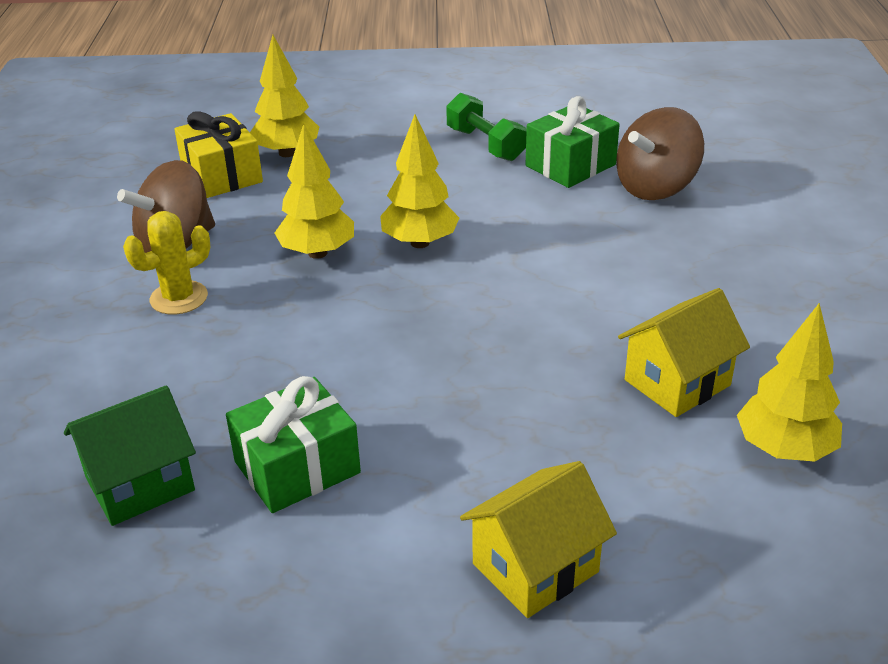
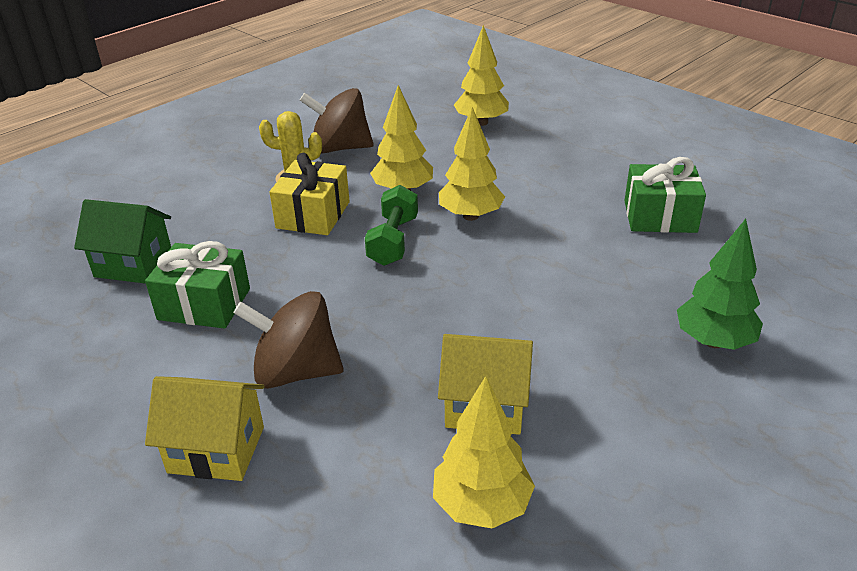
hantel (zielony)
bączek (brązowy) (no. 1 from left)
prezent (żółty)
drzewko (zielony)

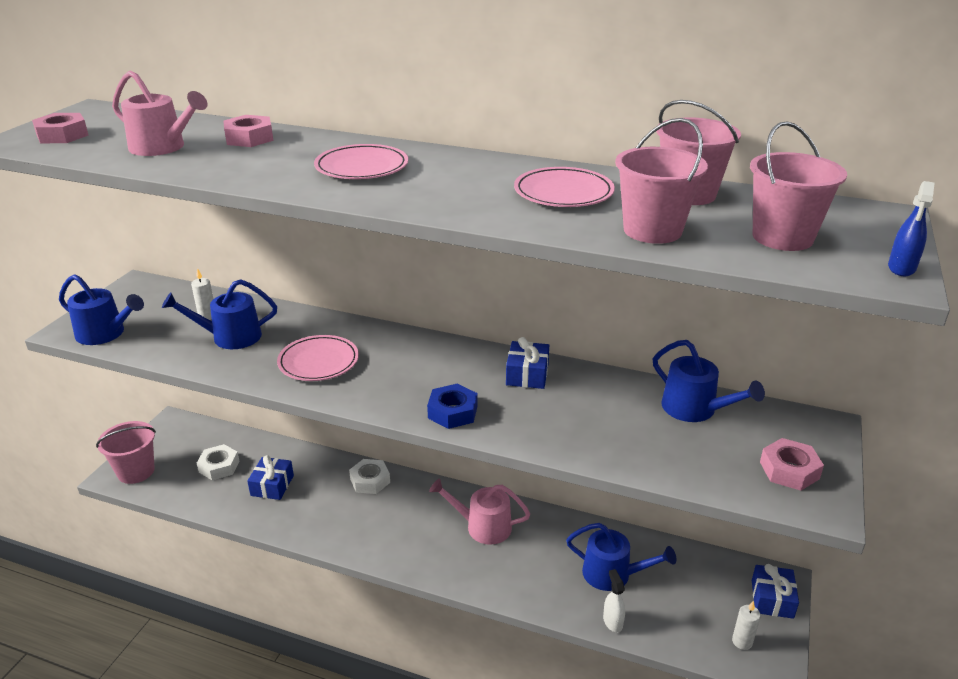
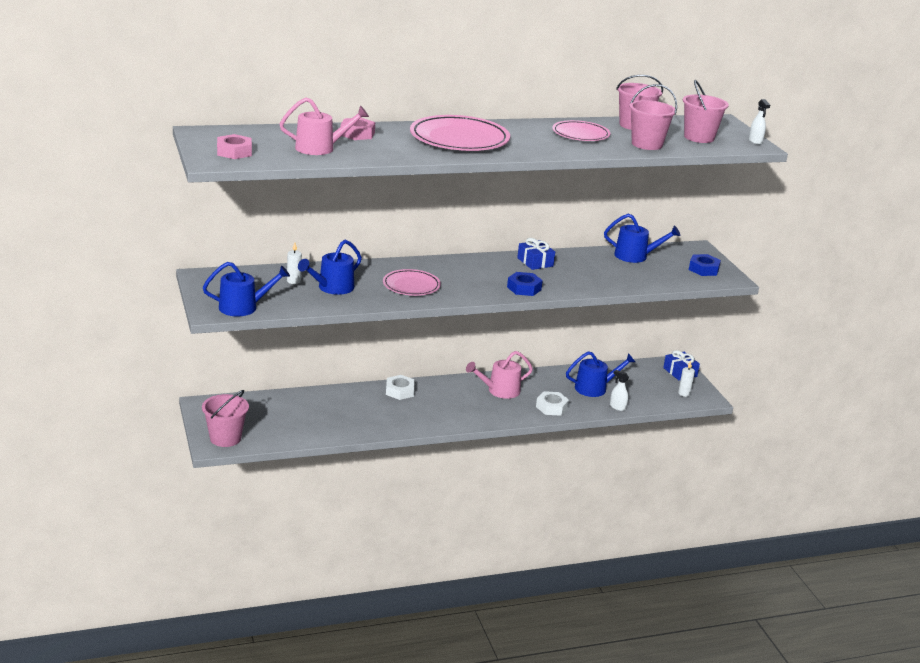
talerz (różowy) (no. 2 from left)
spryskiwacz (biały) (no. 2 from left)
nakrętka (niebieski) (no. 2 from left)
nakrętka (biały) (no. 2 from left)
prezent (niebieski) (no. 1 from left in the first image)

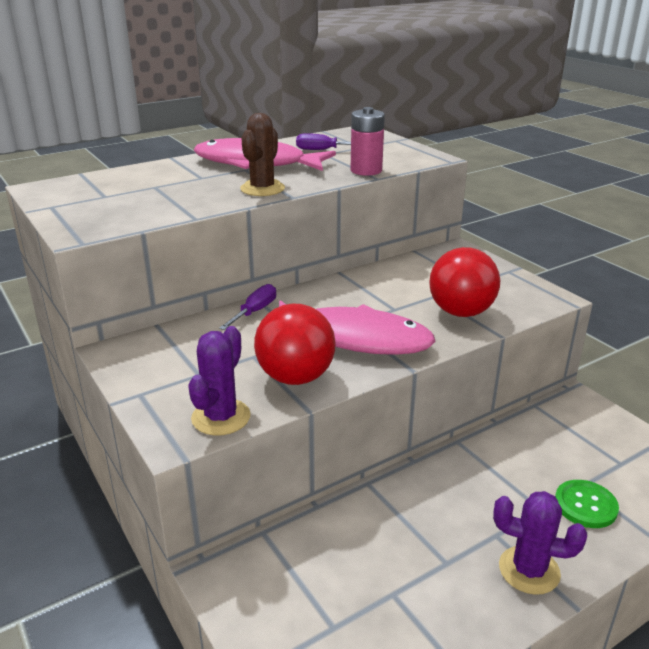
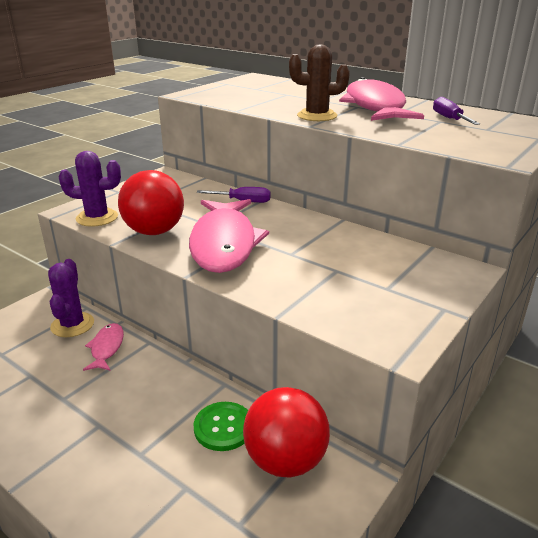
bateria (różowy)
piłka (czerwony) (no. 2 from left)
guzik (zielony)
kaktus (fioletowy) (no. 1 from left)
ryba (różowy) (no. 1 from left)

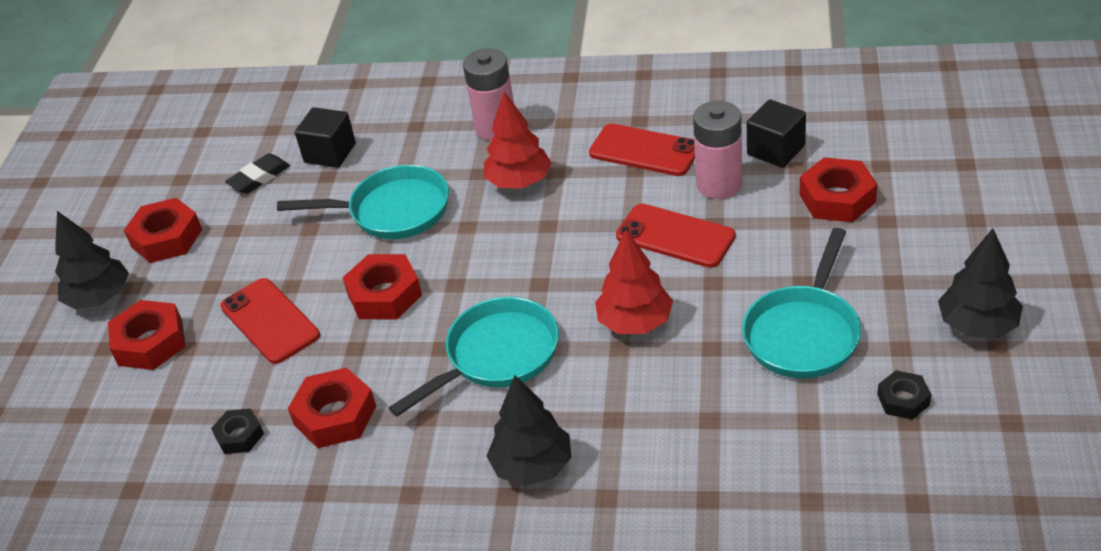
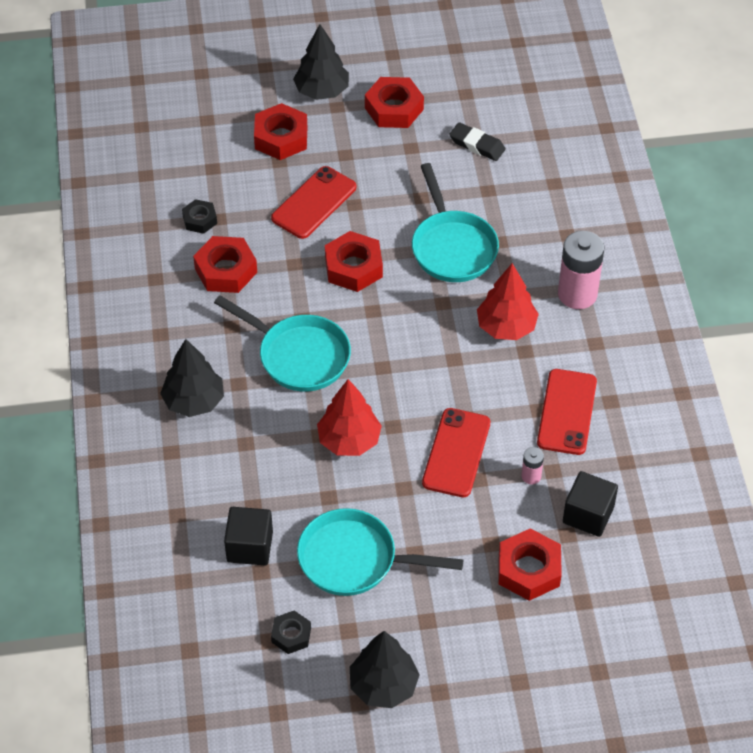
bateria (różowy) (no. 1 from left)
sześcian (czarny) (no. 1 from left)

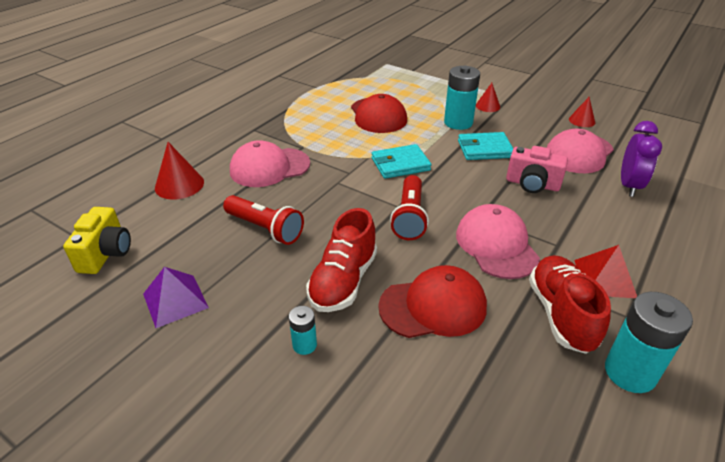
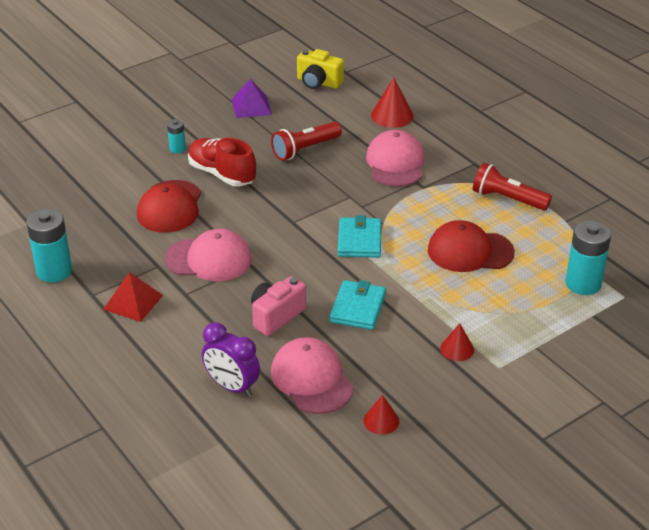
bateria (turkusowy) (no. 3 from left)
latarka (czerwony) (no. 2 from left)
but (czerwony) (no. 2 from left in the first image)

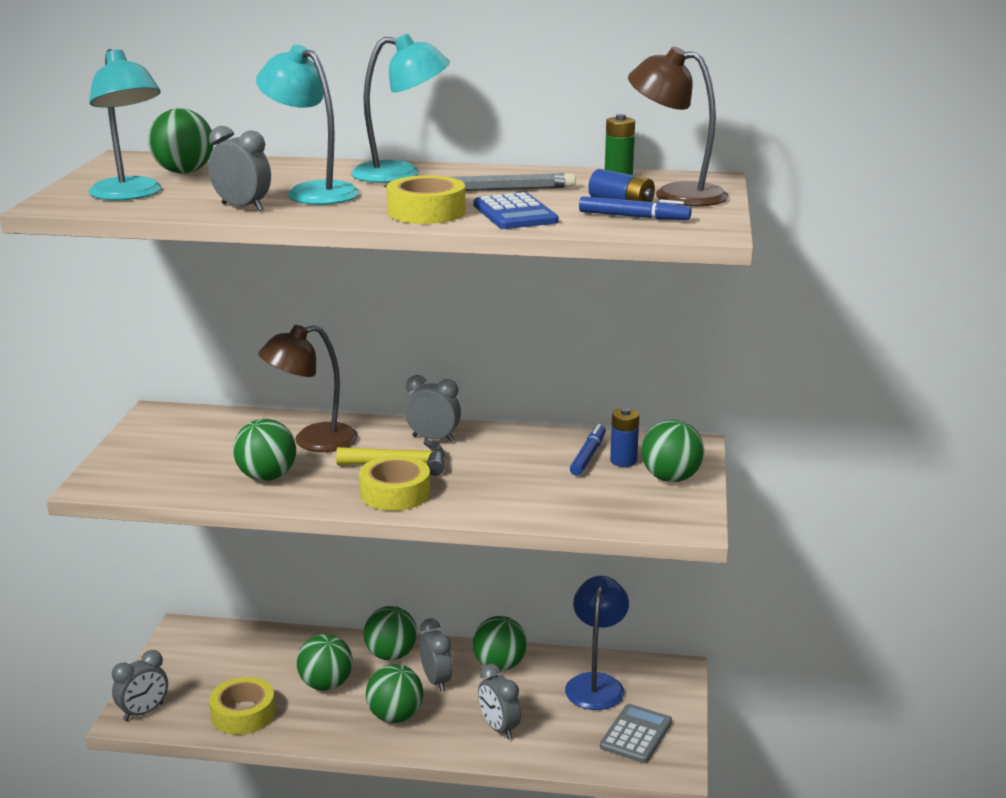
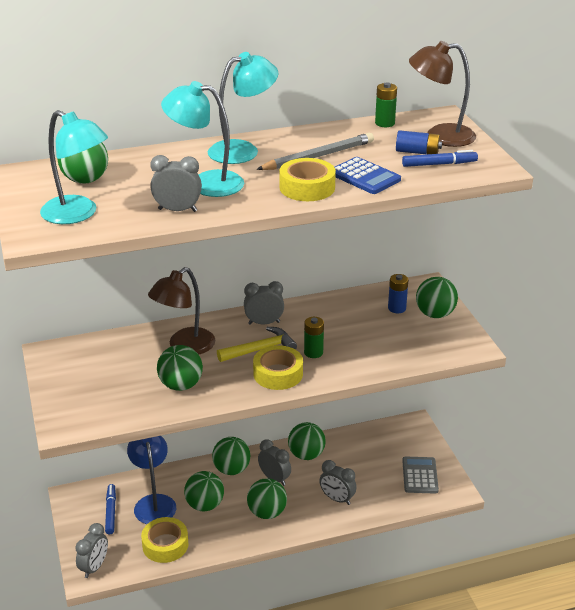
flamaster (niebieski) (no. 1 from left)
lampka (niebieski)
bateria (zielony) (no. 1 from left)

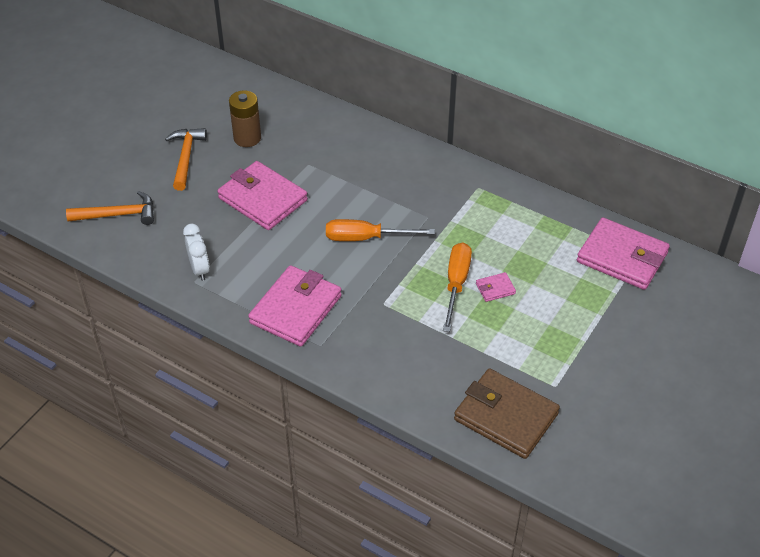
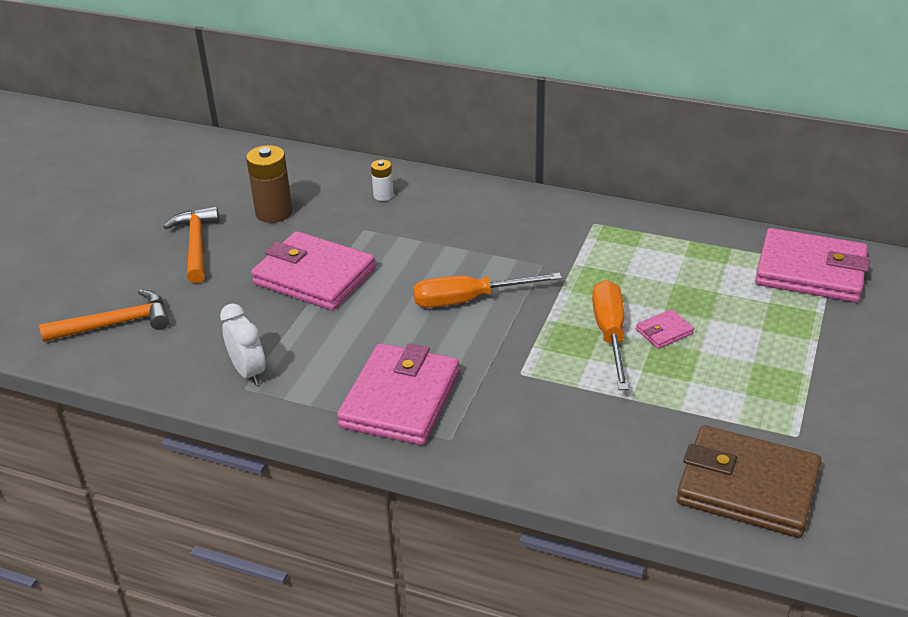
bateria (biały)

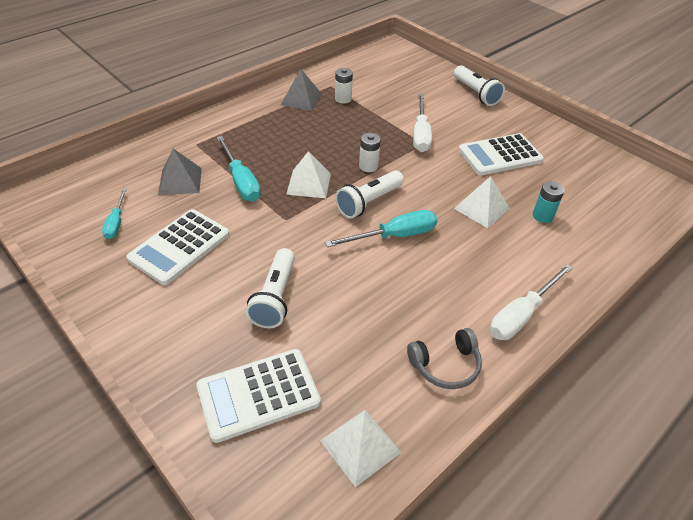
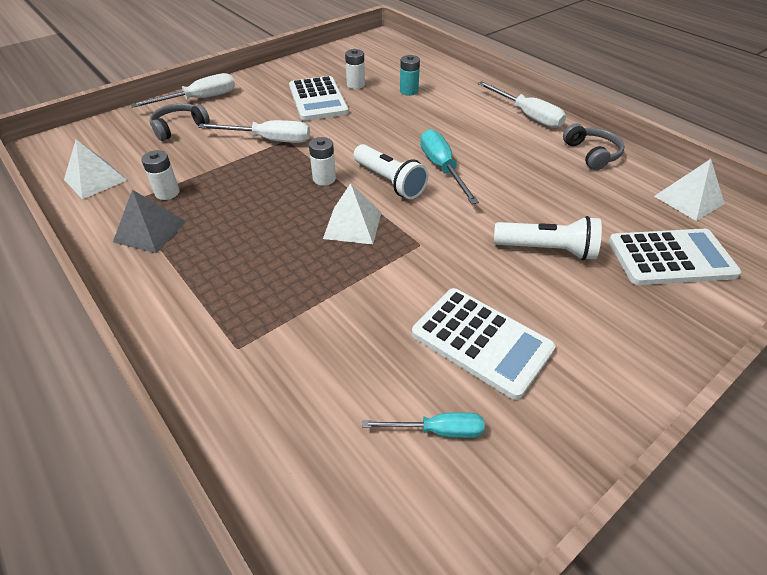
śrubokręt (biały) (no. 1 from left)
śrubokręt (turkusowy) (no. 2 from left in the first image)
piramida (szary) (no. 1 from left in the first image)
piramida (biały) (no. 1 from left)
kalkulator (biały) (no. 3 from left)
bateria (biały) (no. 3 from left)
słuchawki (szary) (no. 1 from left)

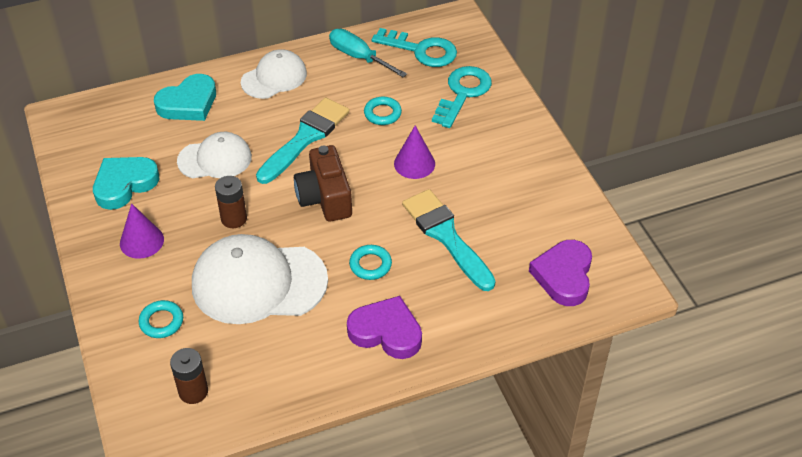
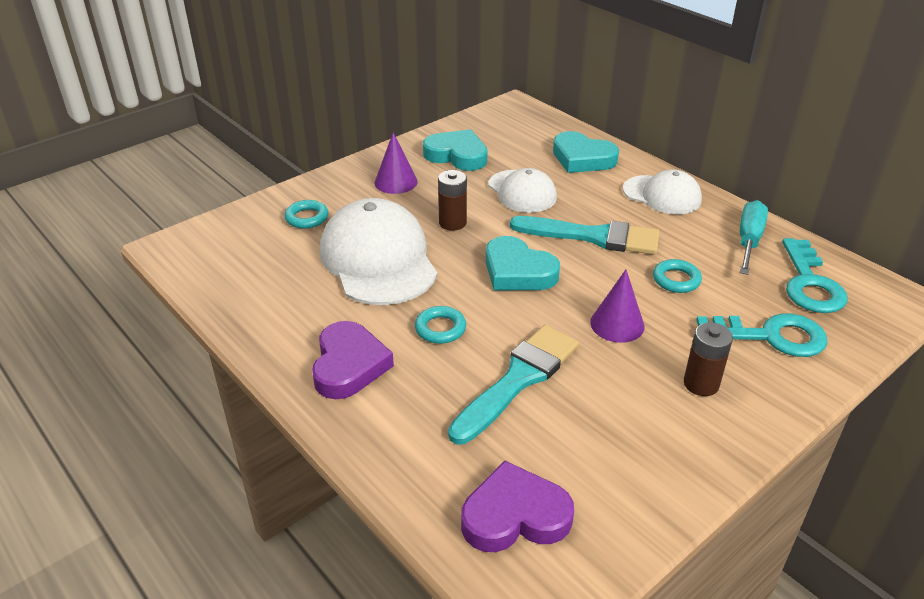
serce (turkusowy) (no. 2 from left)
bateria (brązowy) (no. 2 from left)

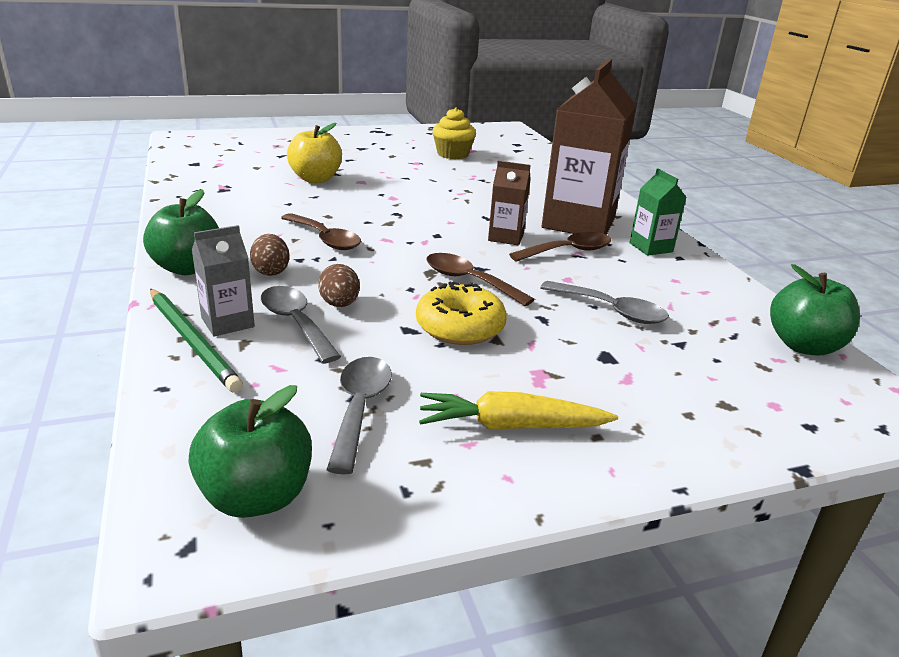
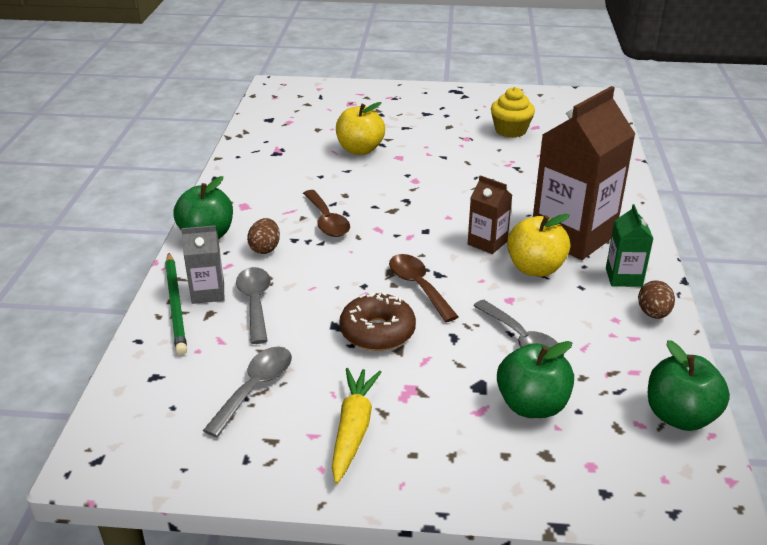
jabłko (żółty) (no. 2 from left)
jajko (brązowy) (no. 2 from left)
donut (brązowy)
jabłko (zielony) (no. 2 from left)
marchewka (żółty)

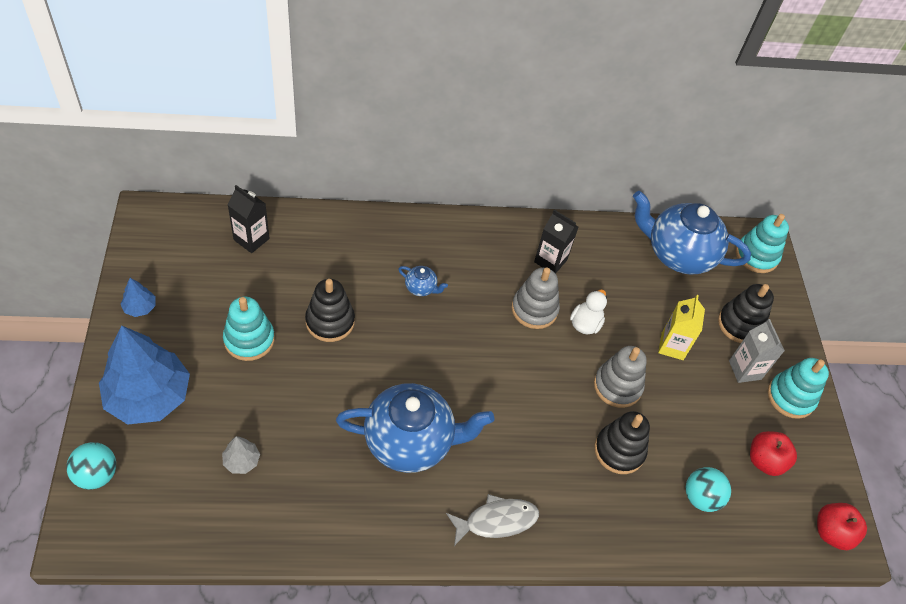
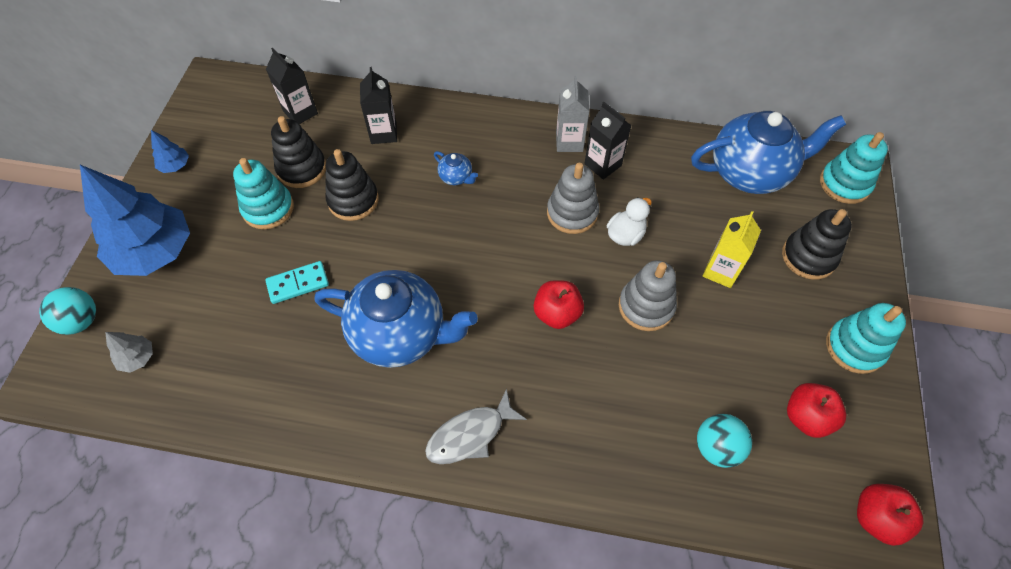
imbryk (niebieski) (no. 3 from left)
karton mleka (szary)
zabawka nakładanka (czarny) (no. 1 from left)
drzewko (szary)
ryba (szary)
karton mleka (czarny) (no. 2 from left)
kostka domina (turkusowy)
jabłko (czerwony) (no. 1 from left)

